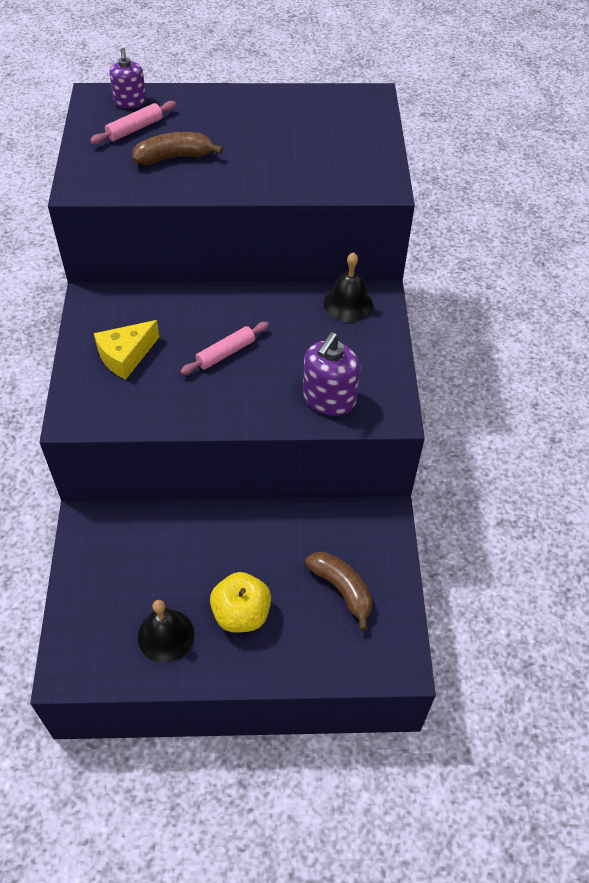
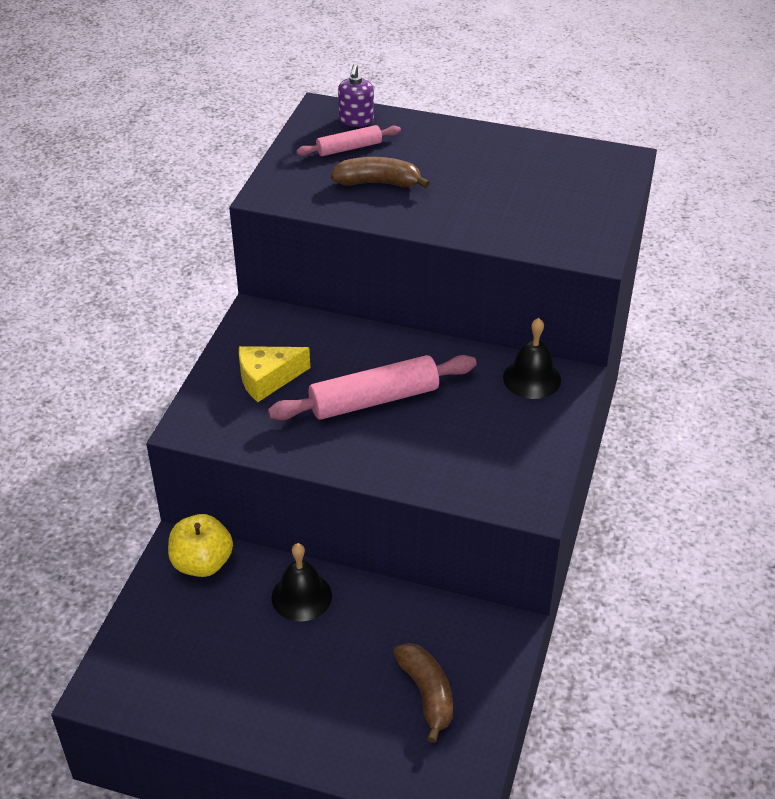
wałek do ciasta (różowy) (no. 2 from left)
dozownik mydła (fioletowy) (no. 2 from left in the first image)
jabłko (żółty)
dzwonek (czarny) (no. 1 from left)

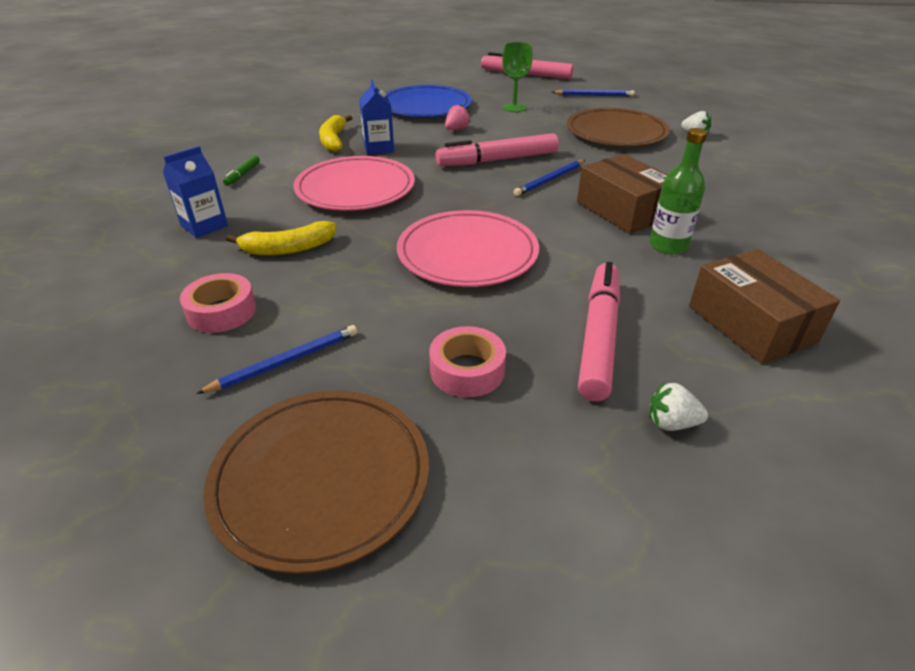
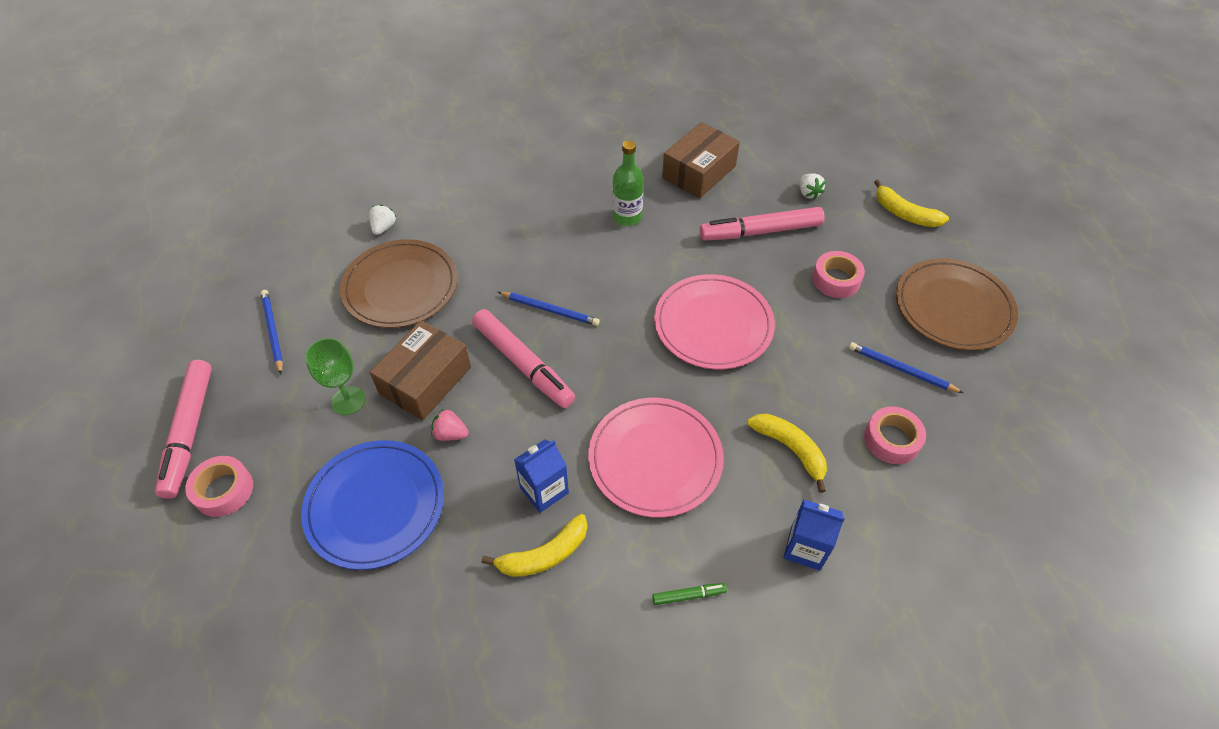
pudełko (brązowy) (no. 1 from left)
banan (żółty) (no. 3 from left)
taśma klejąca (różowy) (no. 1 from left)

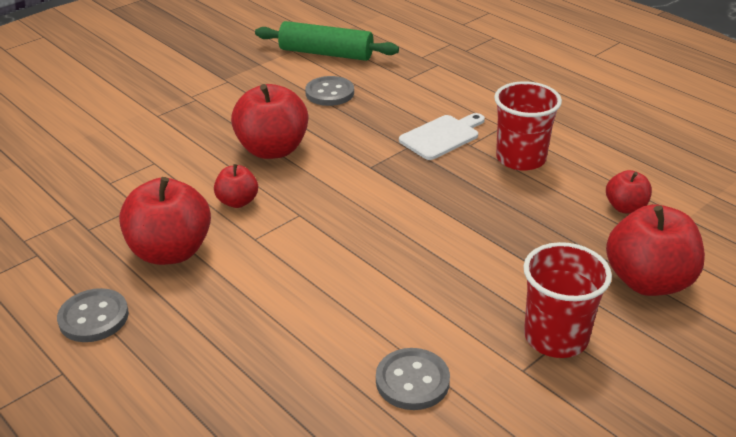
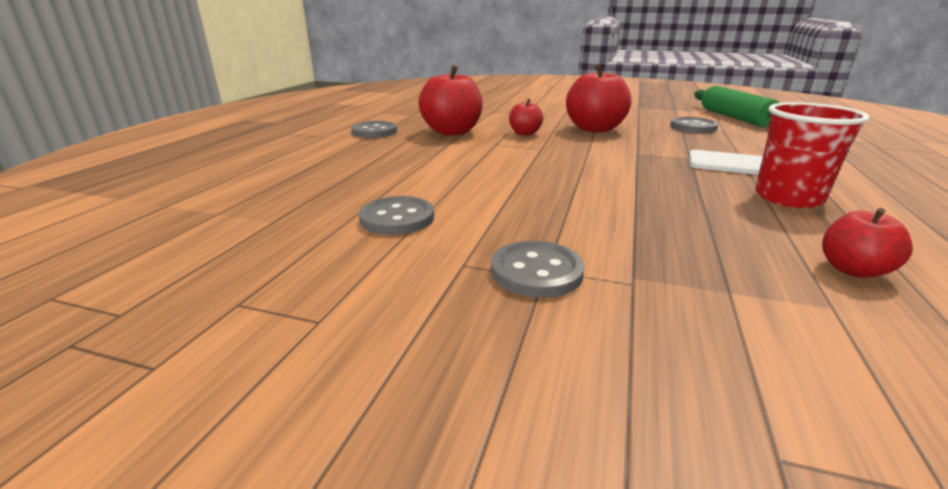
jabłko (czerwony) (no. 5 from left in the first image)
guzik (szary) (no. 3 from left)

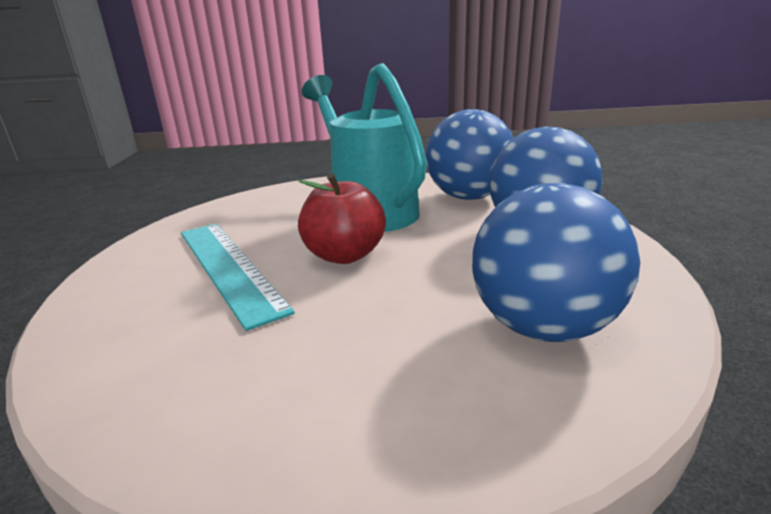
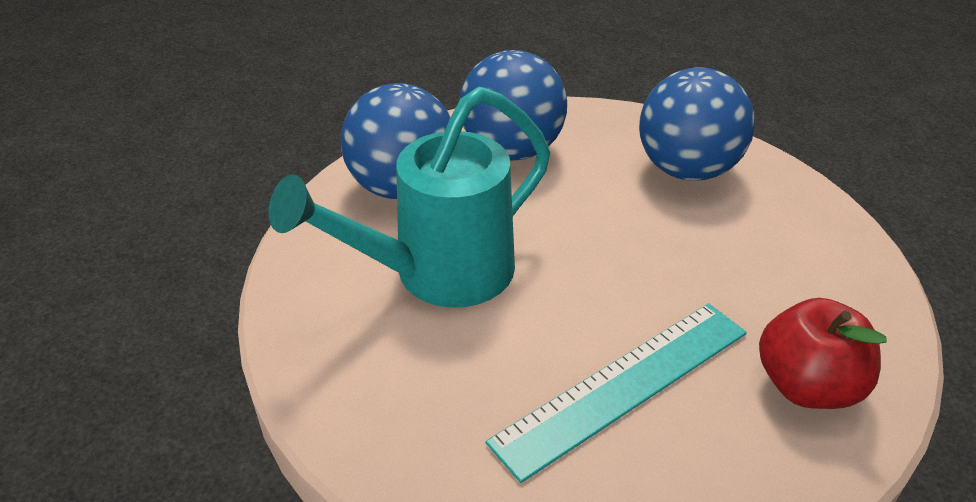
jabłko (czerwony)

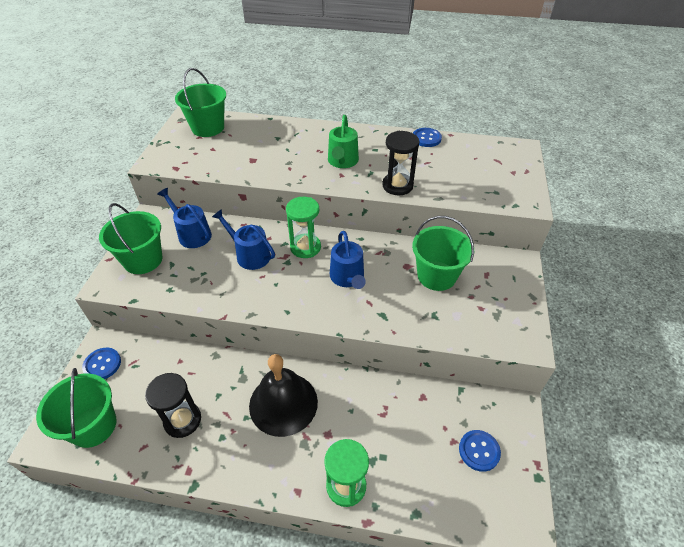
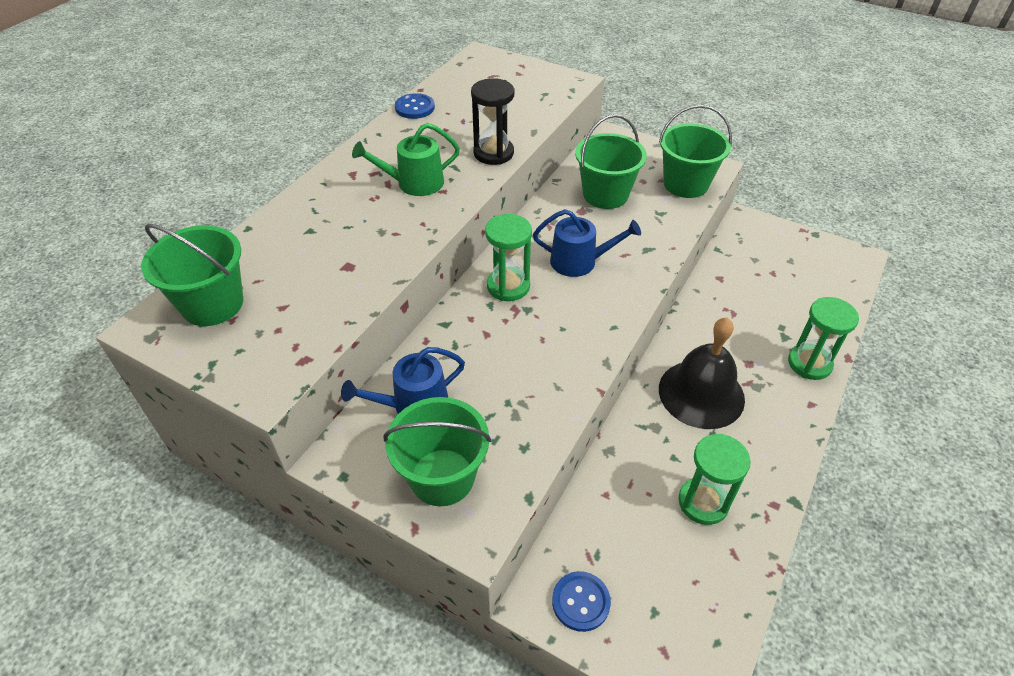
konewka (zielony)
konewka (niebieski) (no. 2 from left in the first image)
wiadro (zielony) (no. 4 from left)
klepsydra (zielony) (no. 2 from left)
guzik (niebieski) (no. 3 from left in the first image)

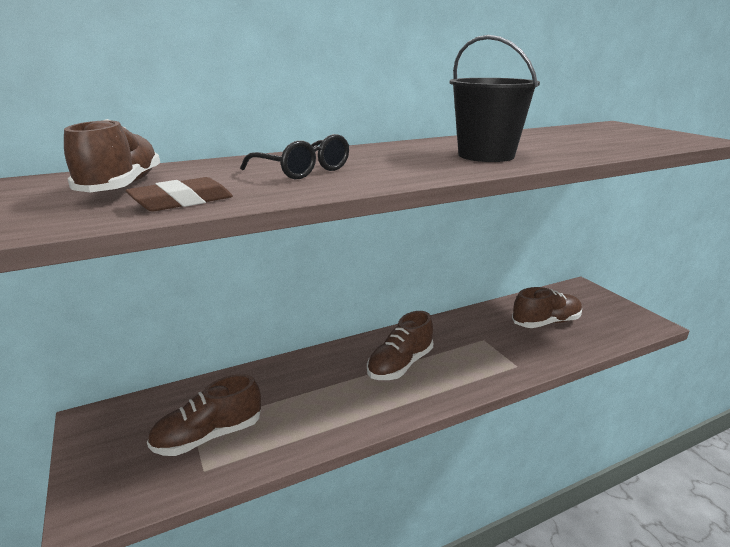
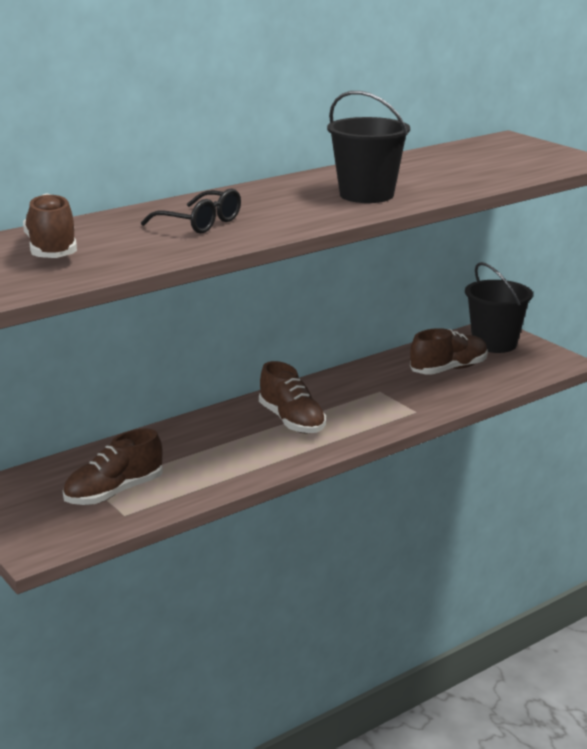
gumka do mazania (brązowy)
but (brązowy) (no. 3 from left)
wiadro (czarny) (no. 2 from left)

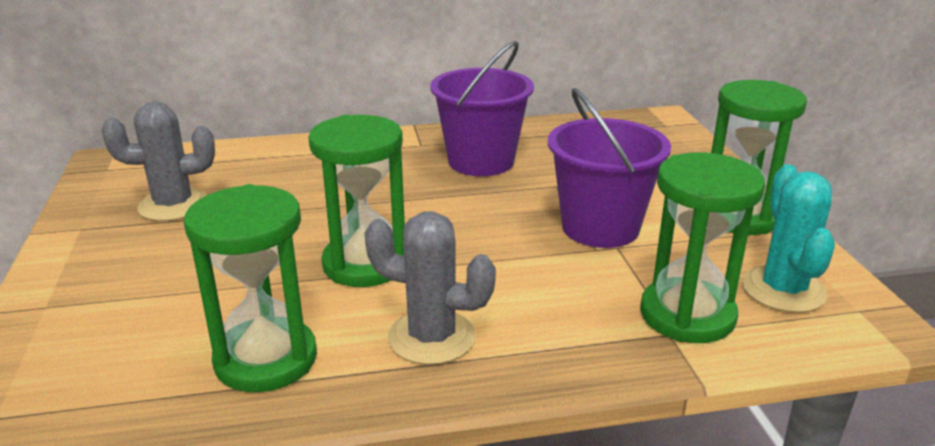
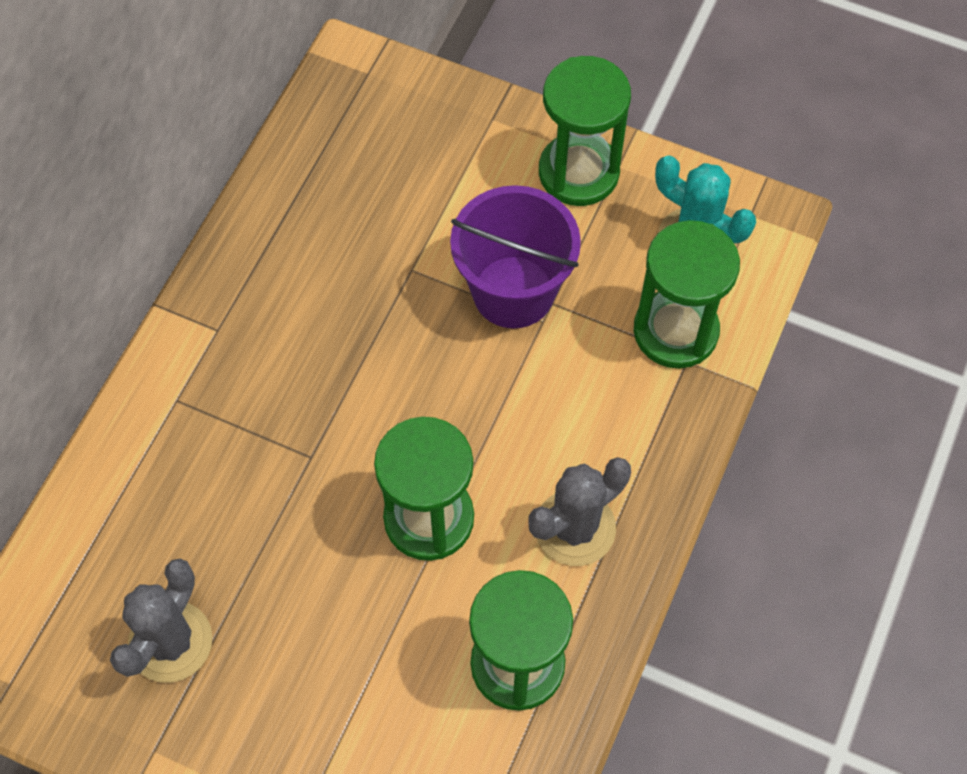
wiadro (fioletowy) (no. 1 from left in the first image)

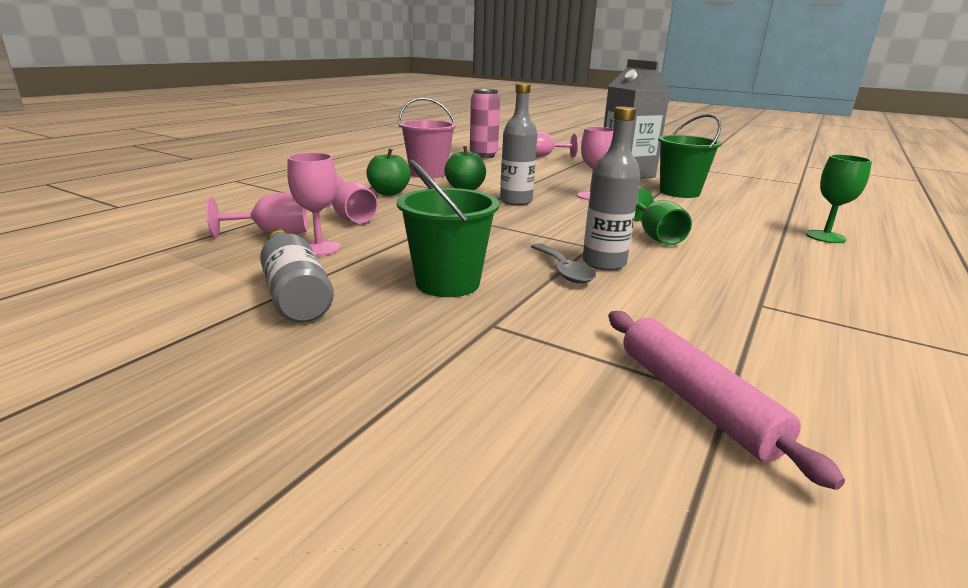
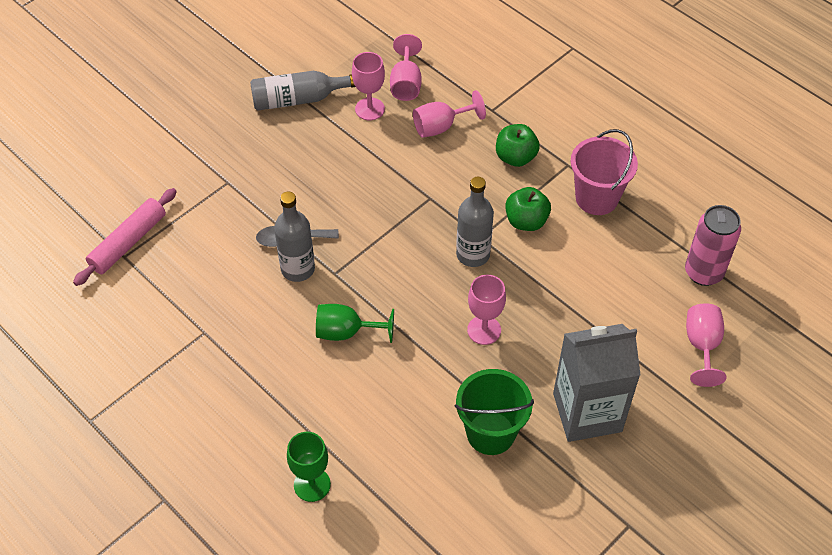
wiadro (zielony) (no. 1 from left in the first image)
wałek do ciasta (różowy)

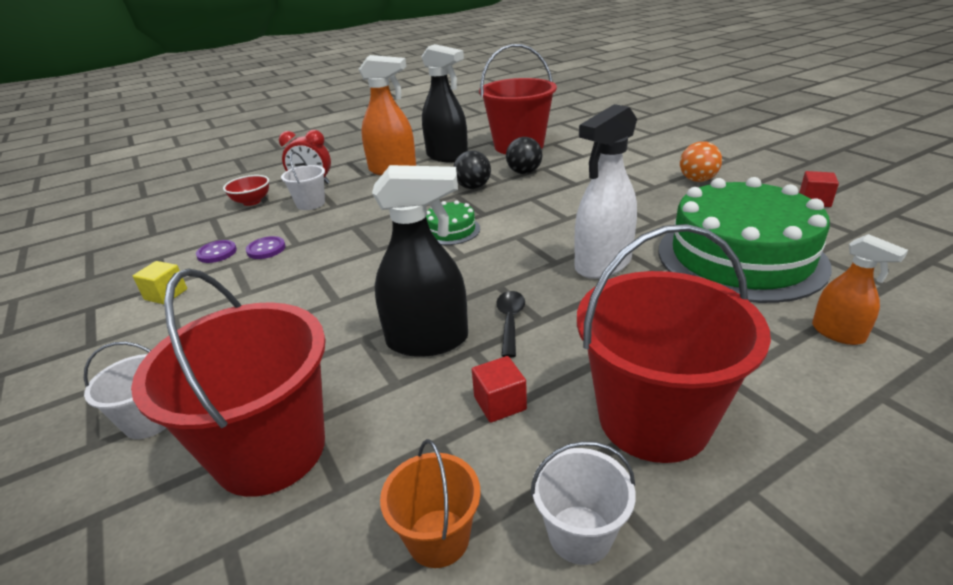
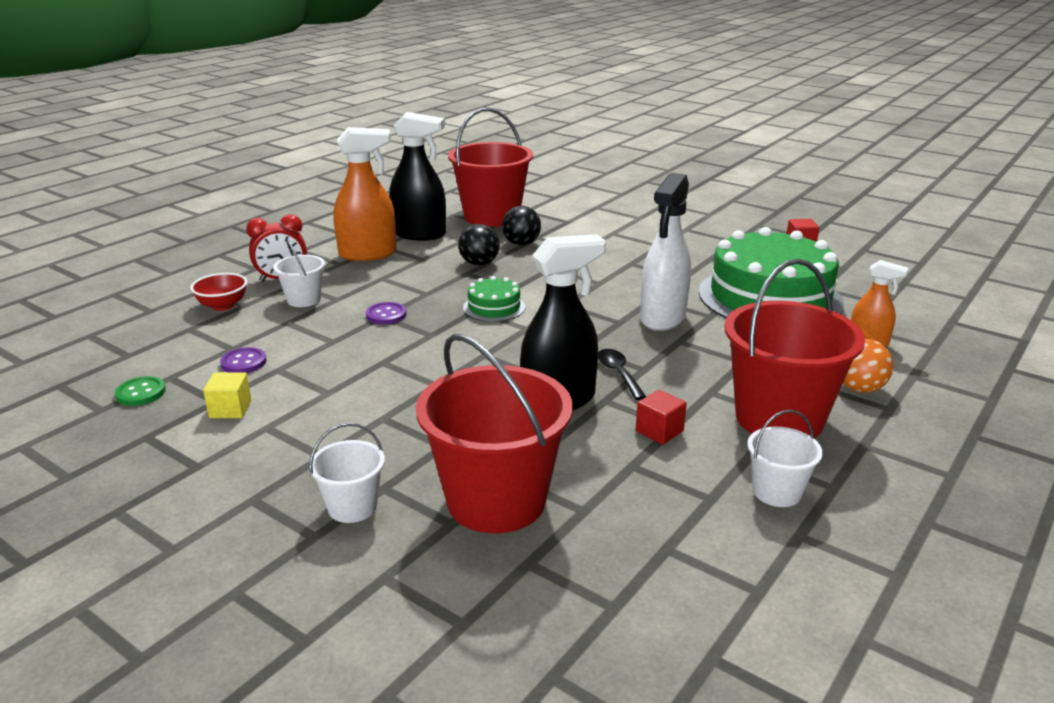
piłka (pomarańczowy)
guzik (fioletowy) (no. 2 from left)
wiadro (pomarańczowy)
guzik (zielony)

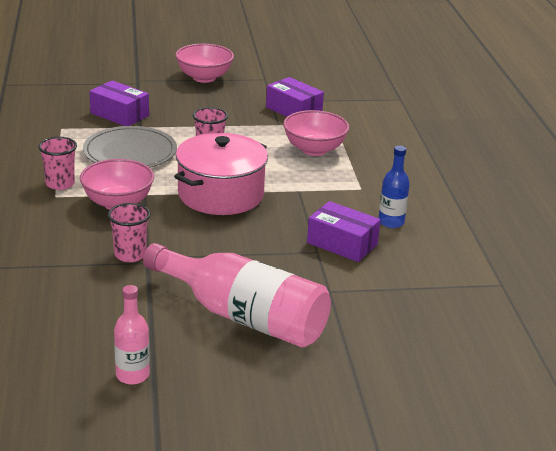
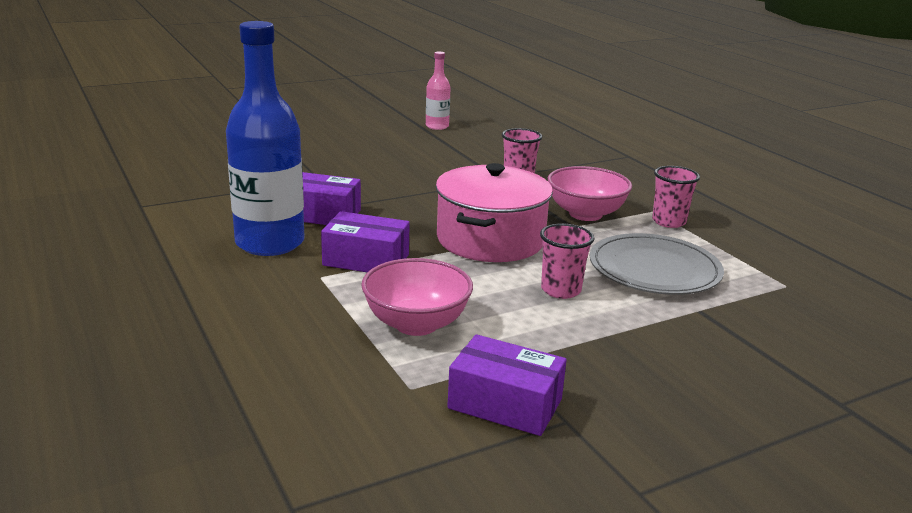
miska (różowy) (no. 2 from left in the first image)
pudełko (fioletowy) (no. 2 from left)
butelka (niebieski)
butelka (różowy) (no. 2 from left in the first image)

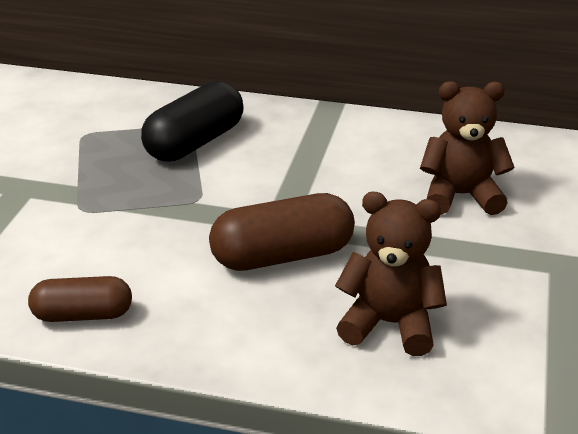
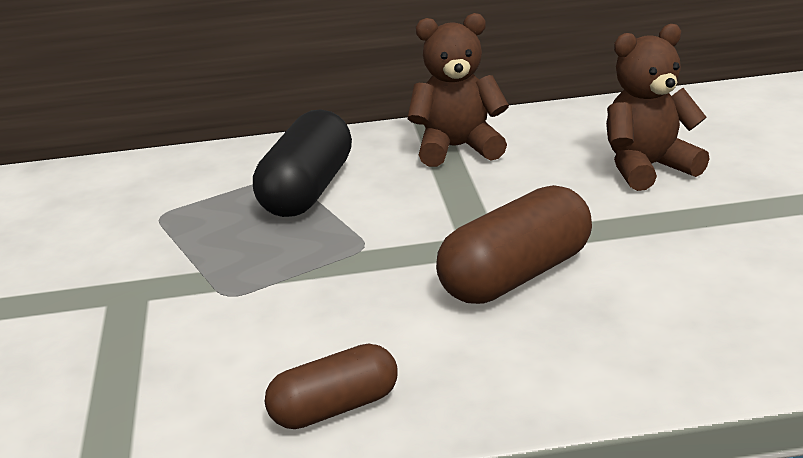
miś (brązowy) (no. 1 from left)

